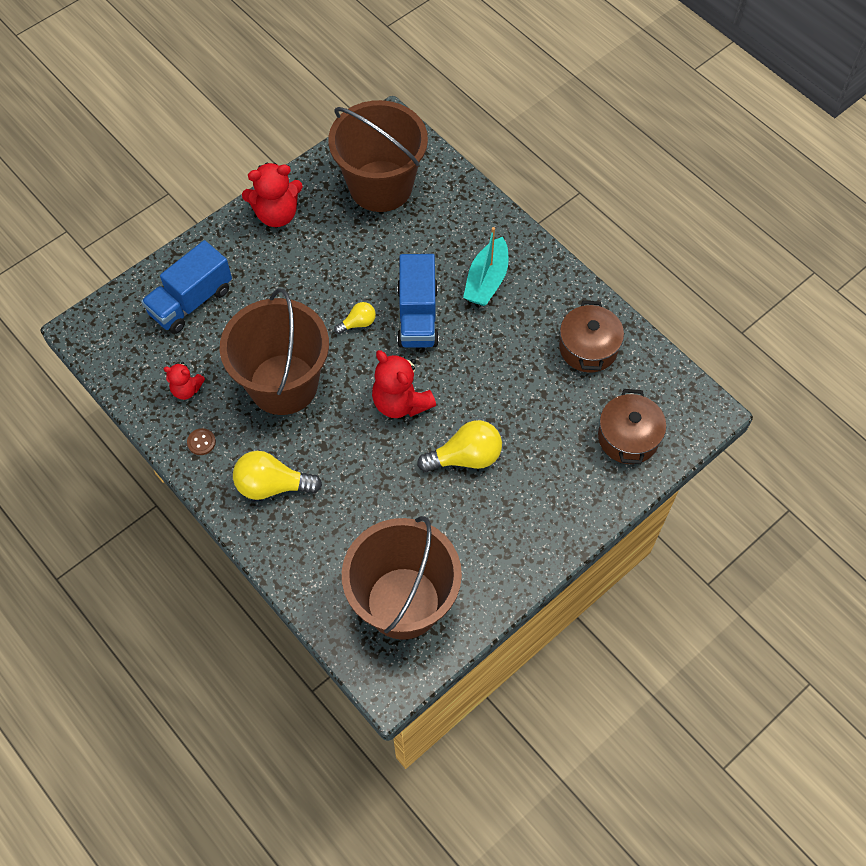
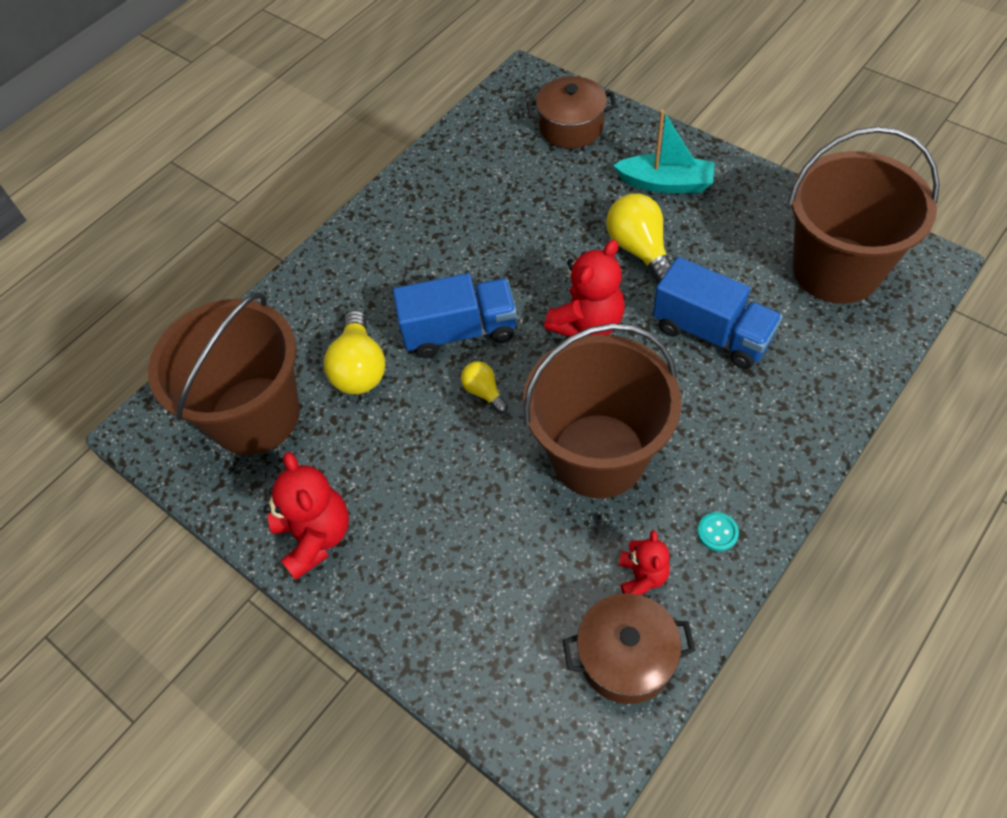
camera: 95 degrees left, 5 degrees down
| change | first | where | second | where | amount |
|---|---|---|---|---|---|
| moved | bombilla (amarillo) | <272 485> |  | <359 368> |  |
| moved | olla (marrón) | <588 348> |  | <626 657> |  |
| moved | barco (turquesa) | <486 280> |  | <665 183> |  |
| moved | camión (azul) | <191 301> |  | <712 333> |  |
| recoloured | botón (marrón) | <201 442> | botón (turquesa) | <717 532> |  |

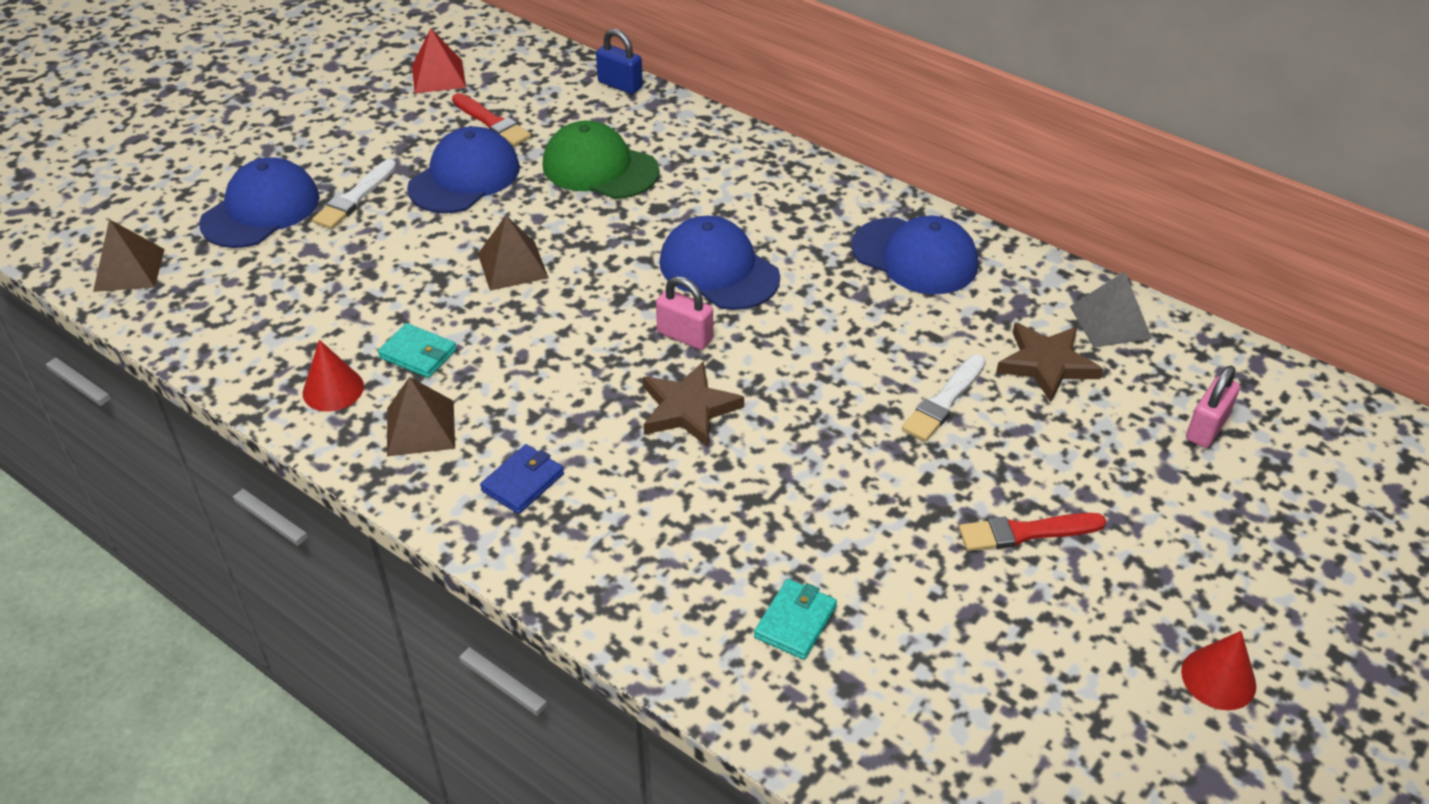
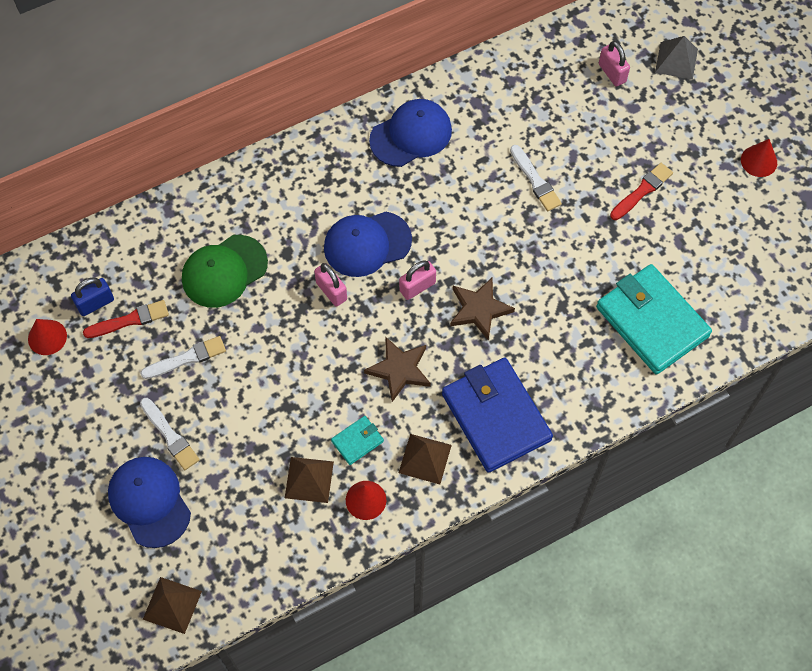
camera: 65 degrees left, 20 degrees up
| change | first | where | second | where | amount |
|---|---|---|---|---|---|
| replaced | pirámide (rojo) | <438 76> | cono (rojo) | <47 337> |  |
| moved | candado (azul) | <620 85> |  | <95 303> |  |
| replaced | gorra (azul) | <464 177> | pincel (blanco) | <186 358> |  |
| moved | pirámide (marrón) | <512 265> |  | <309 479> |  |
| added |  |  | candado (rosa) | <331 291> |  |
| moved | estrella (marrón) | <1047 364> |  | <399 370> |  |
| resized | cartera (azul) | <523 482> |  | <496 417> | x2.30 |
| resized | cartera (turquesa) | <795 622> |  | <652 321> | x2.30 |
| turned | pincel (rojo) | <1026 532> |  | <642 191> | 150 degrees counterclockwise |
| moved | pirámide (gris) | <1110 322> |  | <676 60> |  |

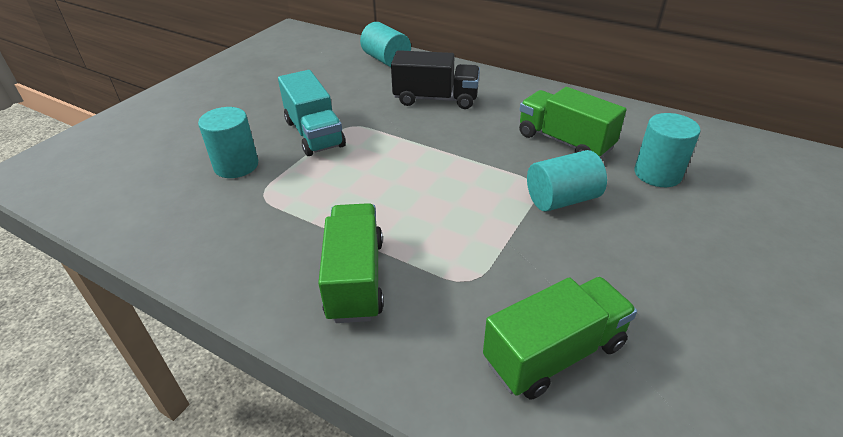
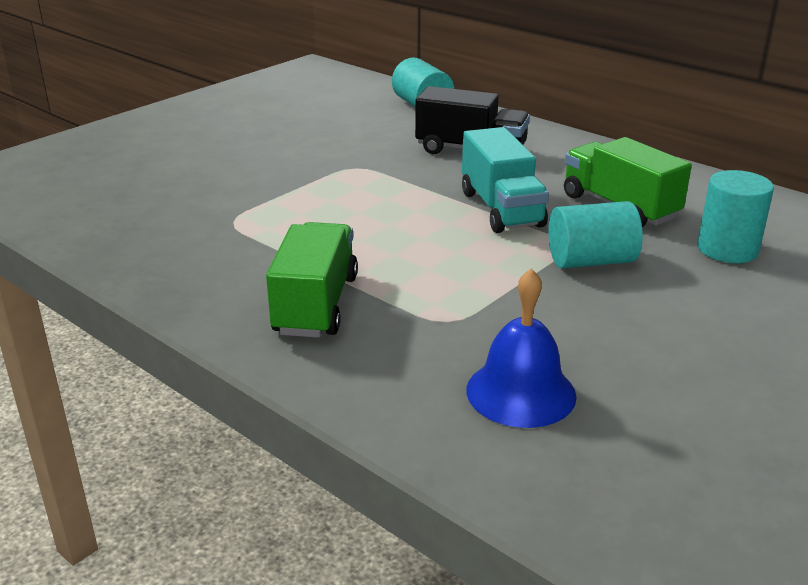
camera: 10 degrees right, 10 degrees down
| change | first | where | second | where | amount |
|---|---|---|---|---|---|
| moved | camión (turquesa) | <314 134> |  | <501 209> |  |
| replaced | camión (verde) | <554 353> | campana (azul) | <521 392> |  |
| removed | cilindro (turquesa) | <236 165> |  |  |  |

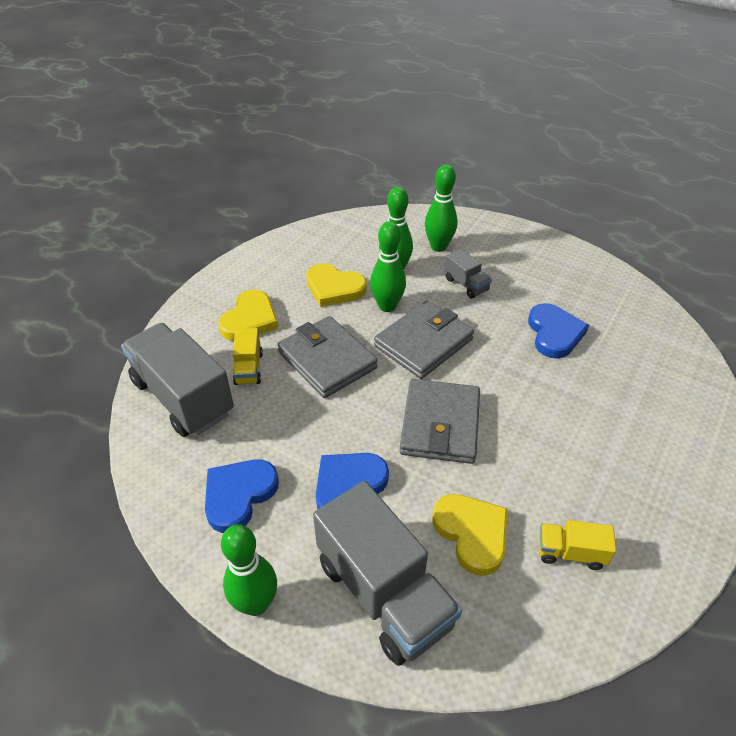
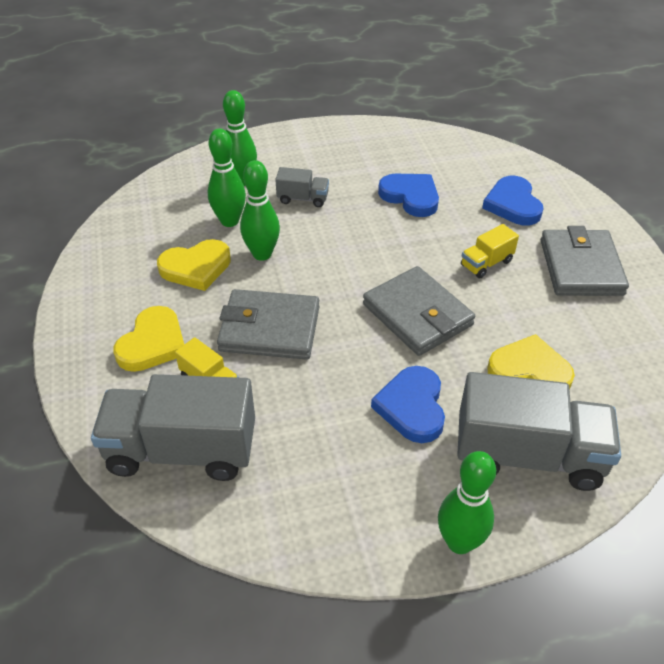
camera: 45 degrees left, 0 degrees up
| change | first | where | second | where | amount |
|---|---|---|---|---|---|
| turned | corazón (amarillo) | <250 319> |  | <153 343> | 45 degrees clockwise |
| moved | camión (amarillo) | <570 552> |  | <486 263> |  |
| moved | corazón (azul) | <239 495> |  | <513 204> |  |
| moved | cartera (gris) | <423 343> |  | <580 267> |  |

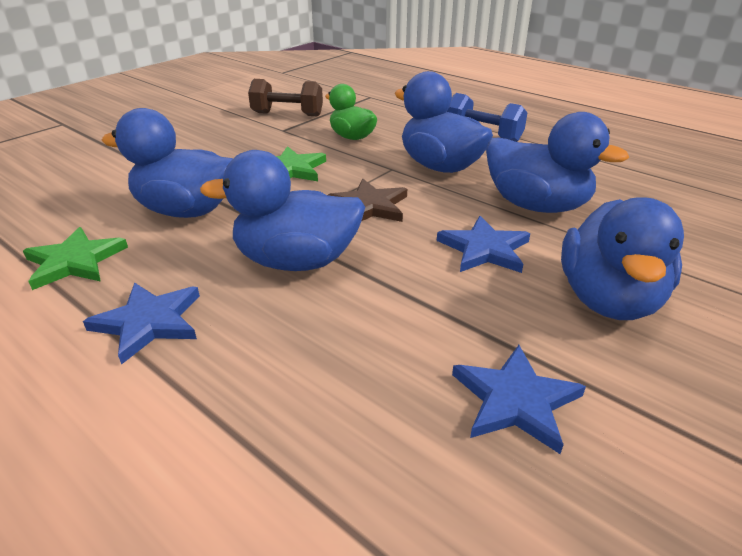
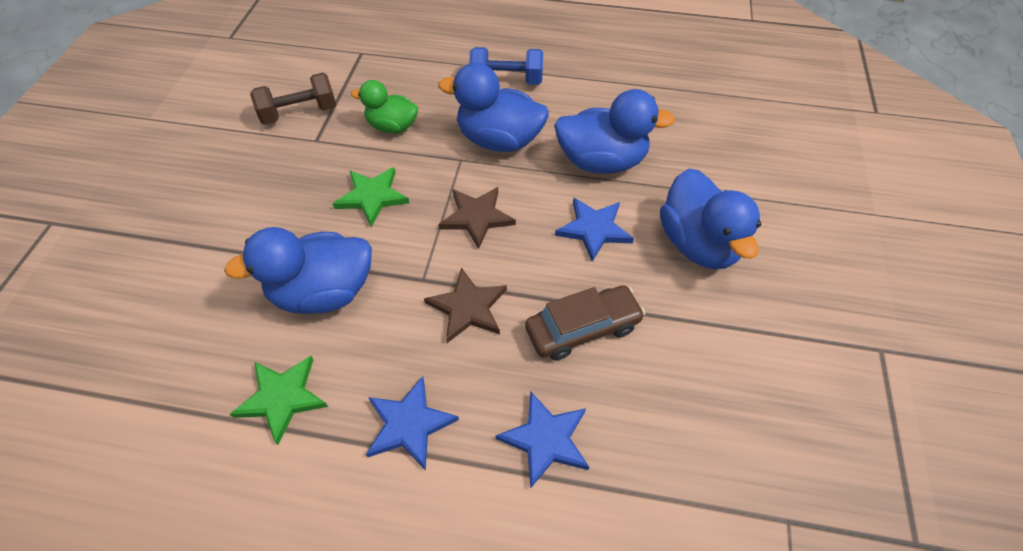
camera: 30 degrees left, 20 degrees up
| change | first | where | second | where | amount |
|---|---|---|---|---|---|
| replaced | pato (azul) | <296 261> | estrella (marrón) | <468 307> |  |
| moved | estrella (azul) | <515 400> |  | <546 439> |  |
| added |  |  | coche (marrón) | <582 329> |  |

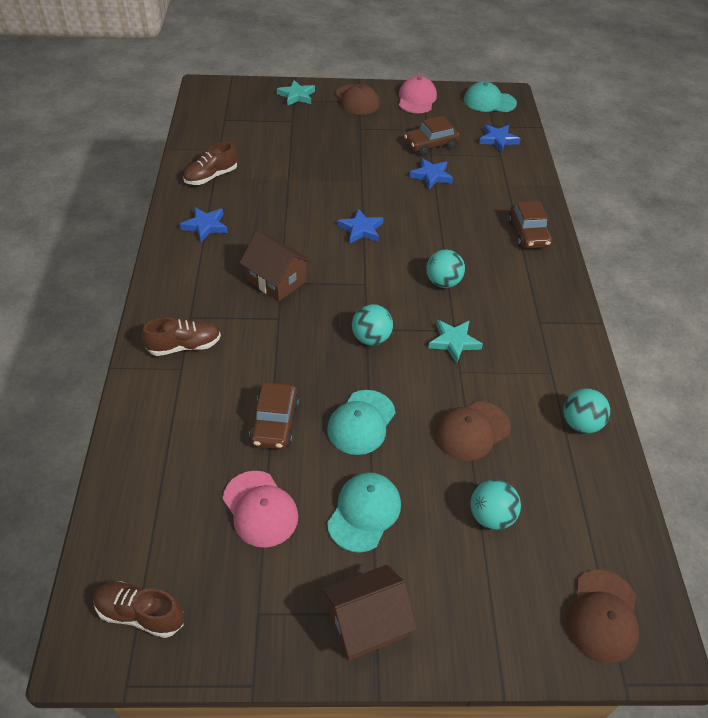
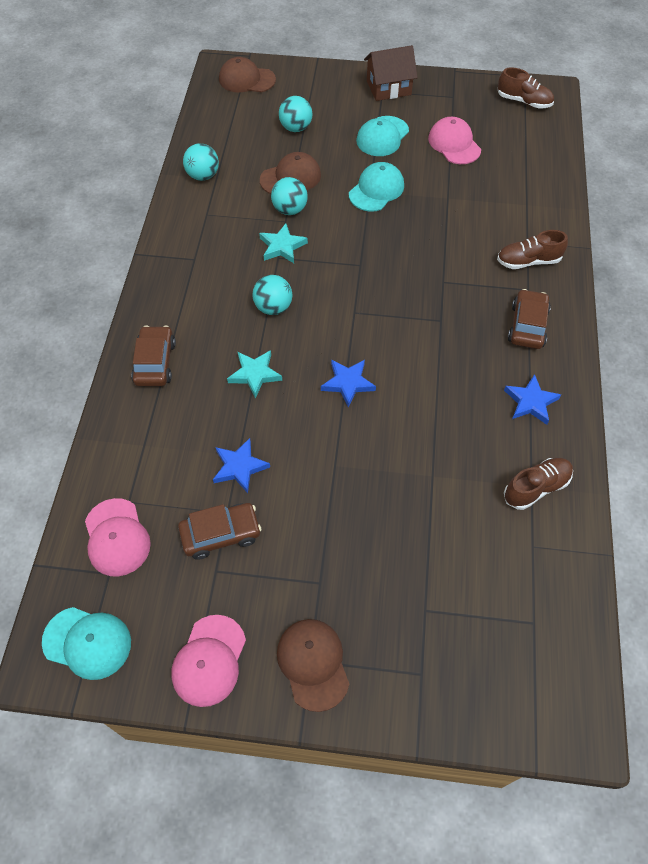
camera: 170 degrees left, 10 degrees up
| change | first | where | second | where | amount |
|---|---|---|---|---|---|
| replaced | estrella (azul) | <498 140> | gorra (rosa) | <117 537> |  |
| turned | gorra (marrón) | <602 616> |  | <246 79> | 105 degrees counterclockwise |
| moved | estrella (turquesa) | <296 96> |  | <255 374> |  |
| moved | pelota (turquesa) | <371 338> |  | <290 210> |  |
| moved | coche (marrón) | <275 422> |  | <527 326> |  |
| removed | casa (marrón) | <276 281> |  |  |  |

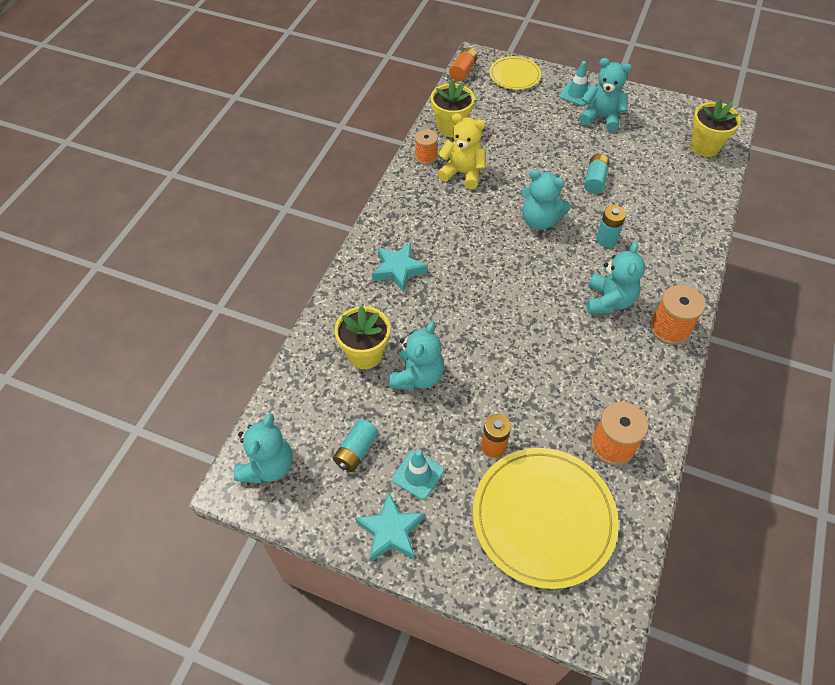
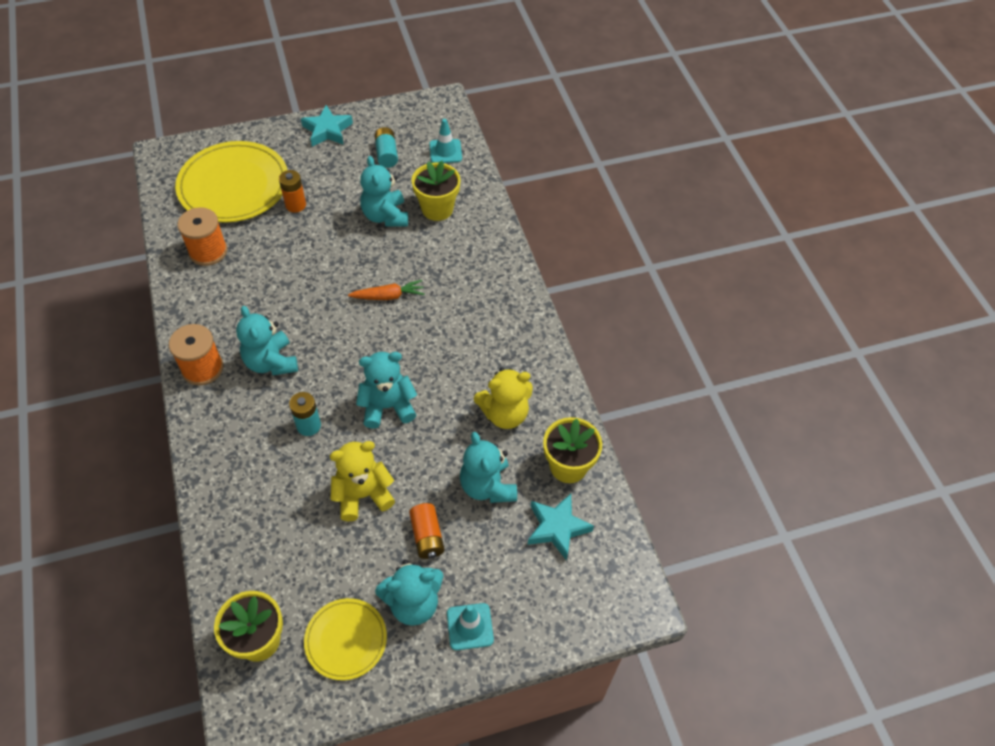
camera: 140 degrees right, 0 degrees up
| change | first | where | second | where | amount |
|---|---|---|---|---|---|
| moved | plato (amarillo) | <514 75> |  | <346 640> |  |
| replaced | pila (turquesa) | <595 180> | osito (amarillo) | <363 495> |  |
| added |  |  | zanahoria (naranja) | <388 296> |  |
| moved | pila (naranja) | <463 71> |  | <427 536> |  |
| moved | cono de tráfico (turquesa) | <418 474> |  | <445 151> |  |
| moved | osito (turquesa) | <268 466> |  | <487 486> |  |
| moved | estrella (turquesa) | <398 269> |  | <557 528> |  |
| removed | carrete (naranja) | <426 157> |  |  |  |

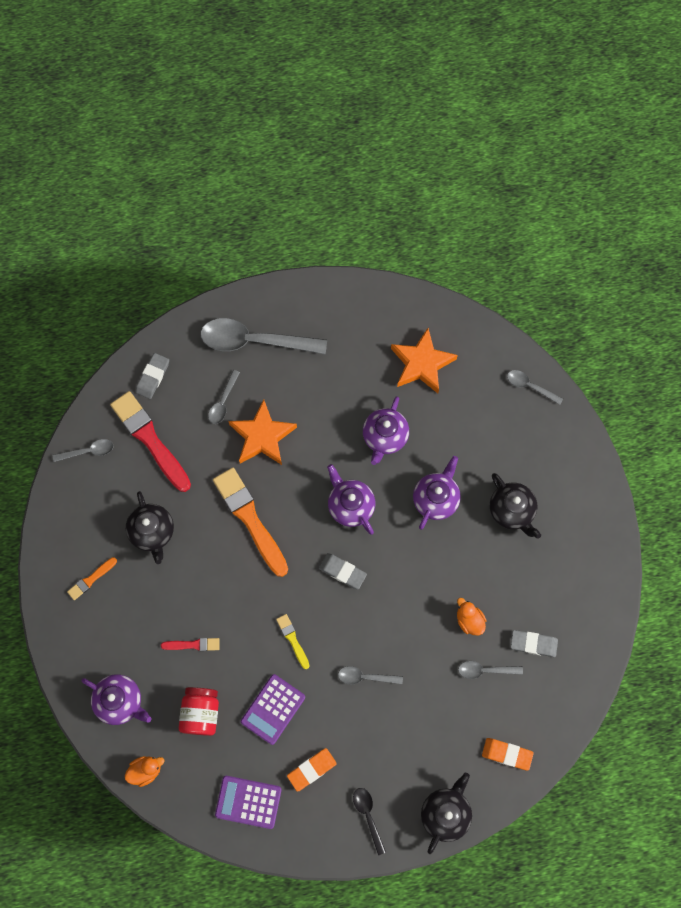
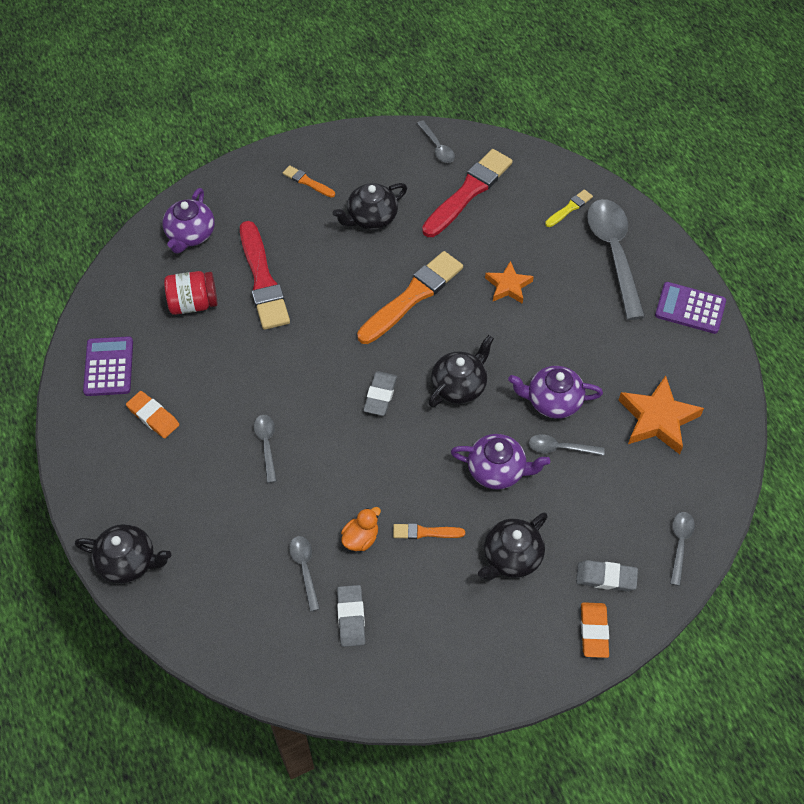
camera: 75 degrees right, 15 degrees down
| change | first | where | second | where | amount |
|---|---|---|---|---|---|
| resized | pincel (rojo) | <193 645> |  | <262 280> | x2.13 |
| added |  |  | pincel (naranja) | <425 532> |  |
| recoloured | tetera (morado) | <350 505> | tetera (negro) | <459 385> |  |
| resized | estrella (naranja) | <262 436> |  | <508 286> | x0.62 |
| moved | cuchara (gris) | <223 402> |  | <560 448> |  |
| moved | pincel (amarillo) | <293 640> |  | <569 208> |  |
| moved | goma de borrar (gris) | <153 377> |  | <606 577> |  |
| moved | goma de borrar (naranja) | <507 754> |  | <594 631> |  |
| moved | calculadora (morado) | <273 709> |  | <690 308> |  |
| removed | pato (naranja) | <146 770> |  |  |  |
| removed | cuchara (negro) | <368 816> |  |  |  |

